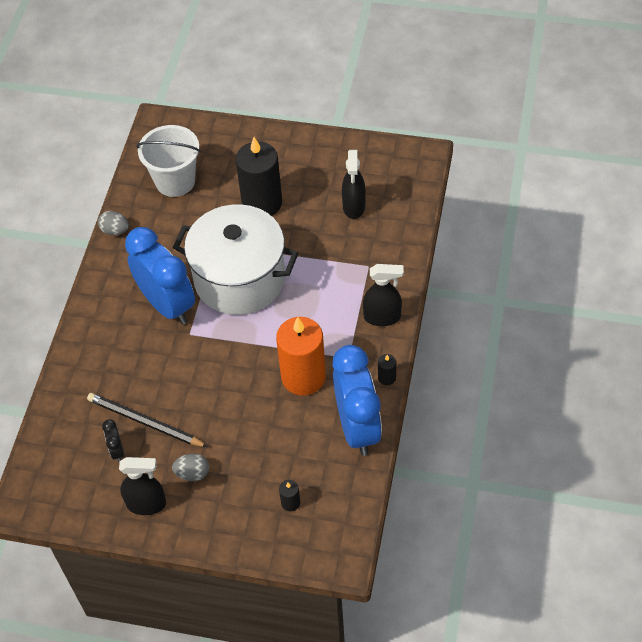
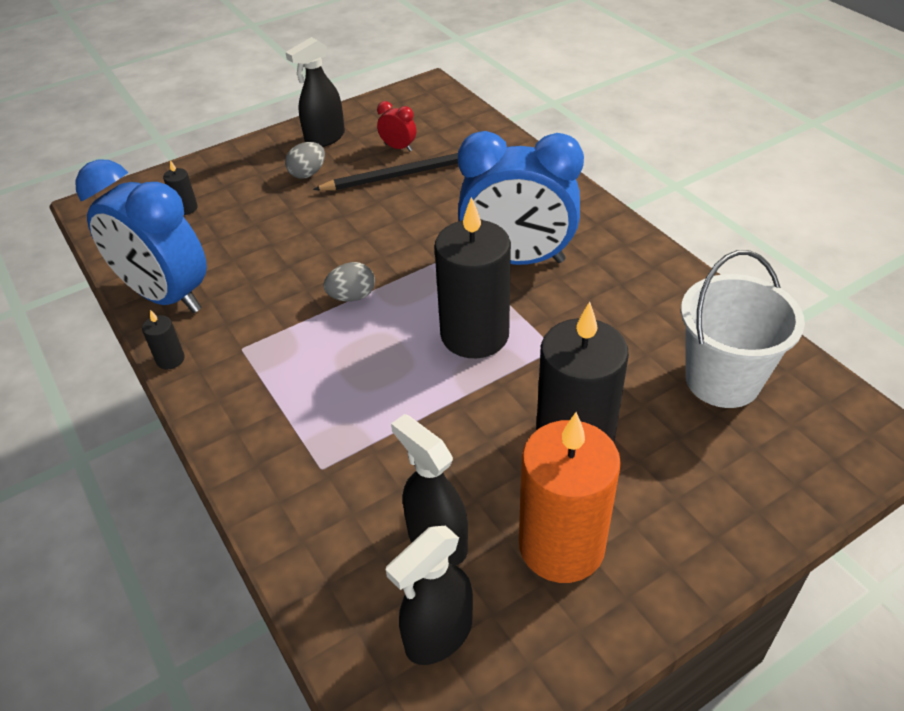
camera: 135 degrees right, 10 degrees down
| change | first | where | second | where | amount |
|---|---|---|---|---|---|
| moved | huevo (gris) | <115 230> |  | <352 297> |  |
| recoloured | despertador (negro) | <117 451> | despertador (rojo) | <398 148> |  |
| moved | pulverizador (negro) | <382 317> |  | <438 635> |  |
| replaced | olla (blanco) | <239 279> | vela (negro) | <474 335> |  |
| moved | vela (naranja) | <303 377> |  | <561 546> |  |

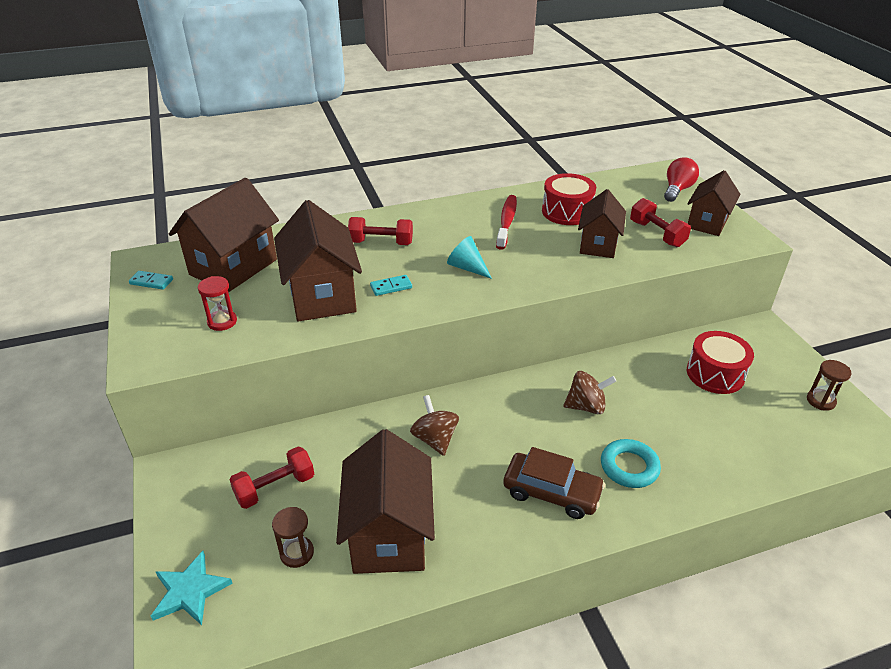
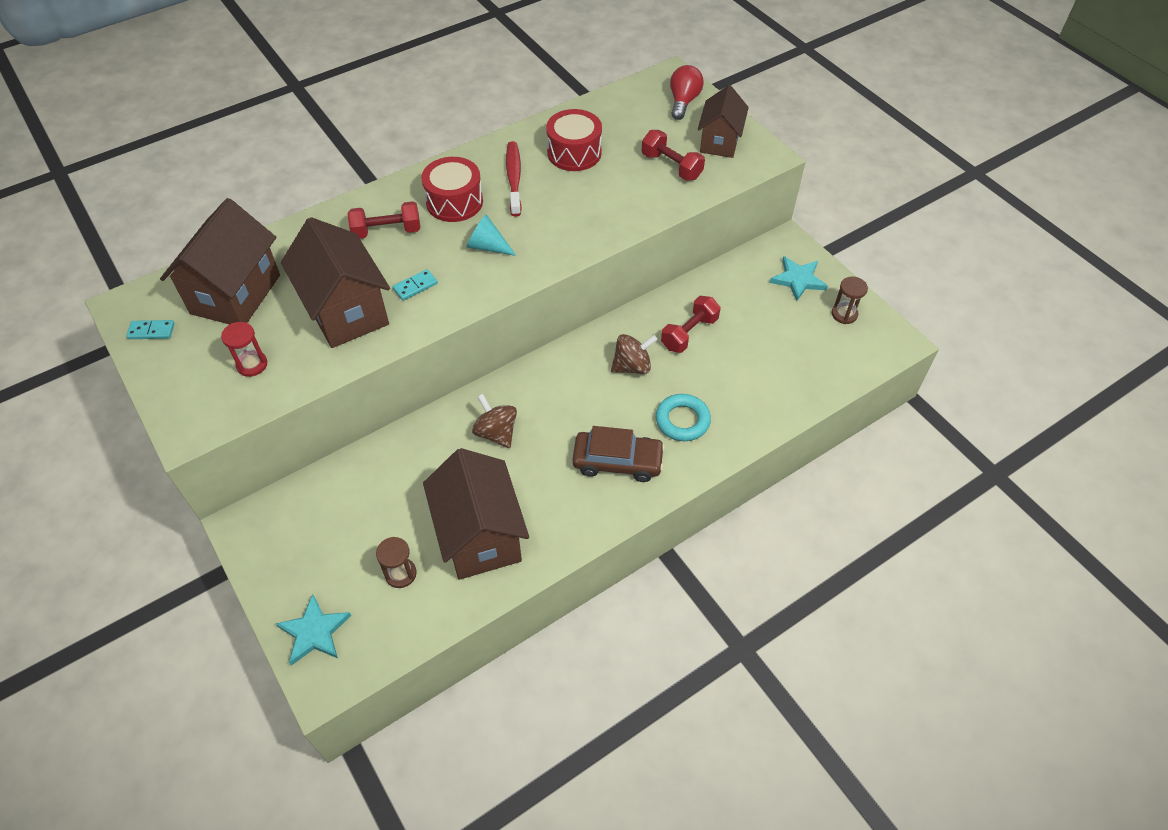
camera: 15 degrees left, 15 degrees up
| change | first | where | second | where | amount |
|---|---|---|---|---|---|
| moved | tambor (rojo) | <715 374> |  | <454 202> |  |
| moved | mancuerna (rojo) | <275 488> |  | <689 333> |  |
| added |  |  | estrella (turquesa) | <798 280> |  |
| removed | casa (marrón) | <598 245> |  |  |  |

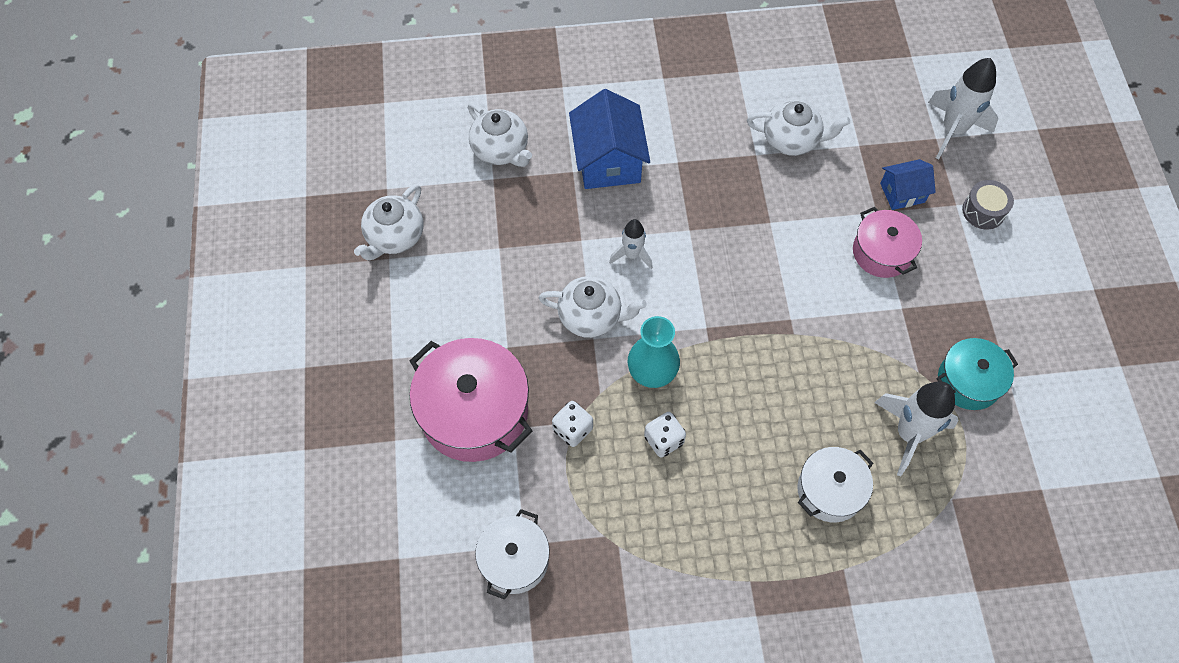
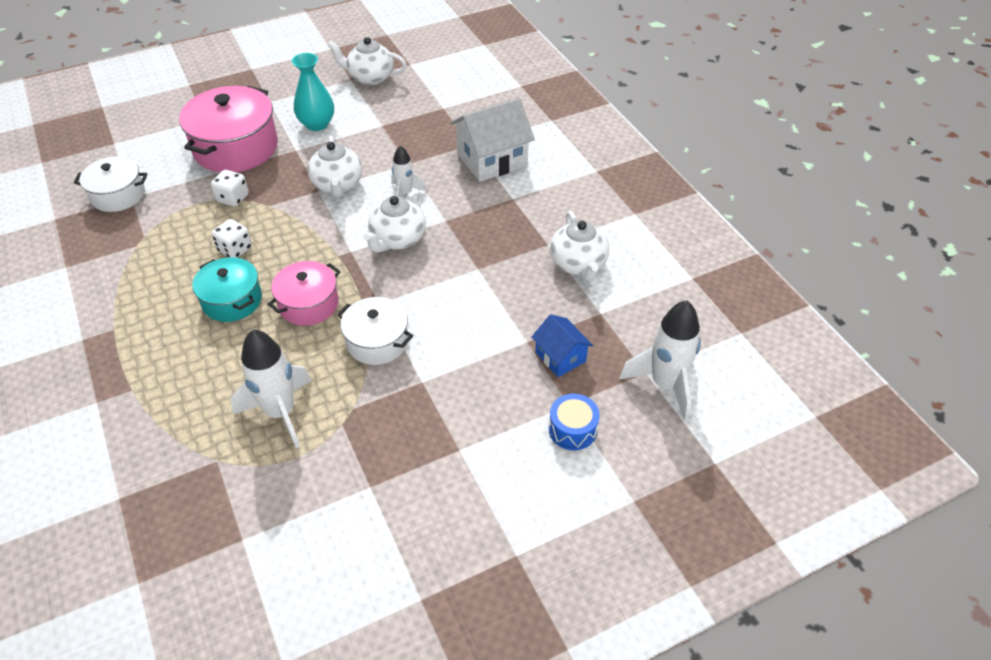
camera: 70 degrees right, 15 degrees down
| change | first | where | second | where | amount |
|---|---|---|---|---|---|
| moved | olla (turquesa) | <968 381> |  | <232 300> |  |
| moved | olla (rosa) | <882 252> |  | <308 304> |  |
| moved | florero (turquesa) | <652 372> |  | <317 124> |  |
| moved | olla (blanco) | <830 490> |  | <377 341> |  |
| moved | tetera (blanco) | <501 150> |  | <397 239> |  |
| recoloured | casa (azul) | <608 160> | casa (blanco) | <492 160> |  |
| recoloured | tambor (gris) | <983 211> | tambor (azul) | <572 429> |  |

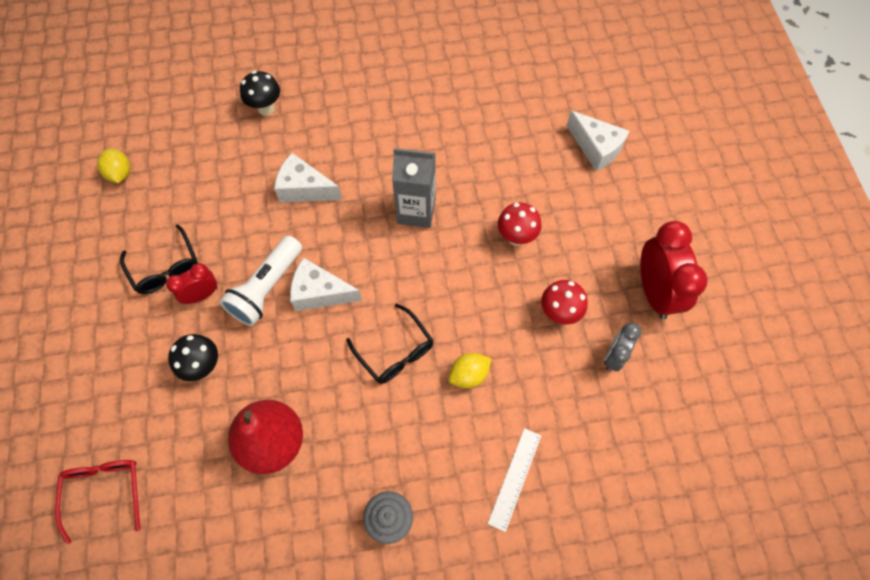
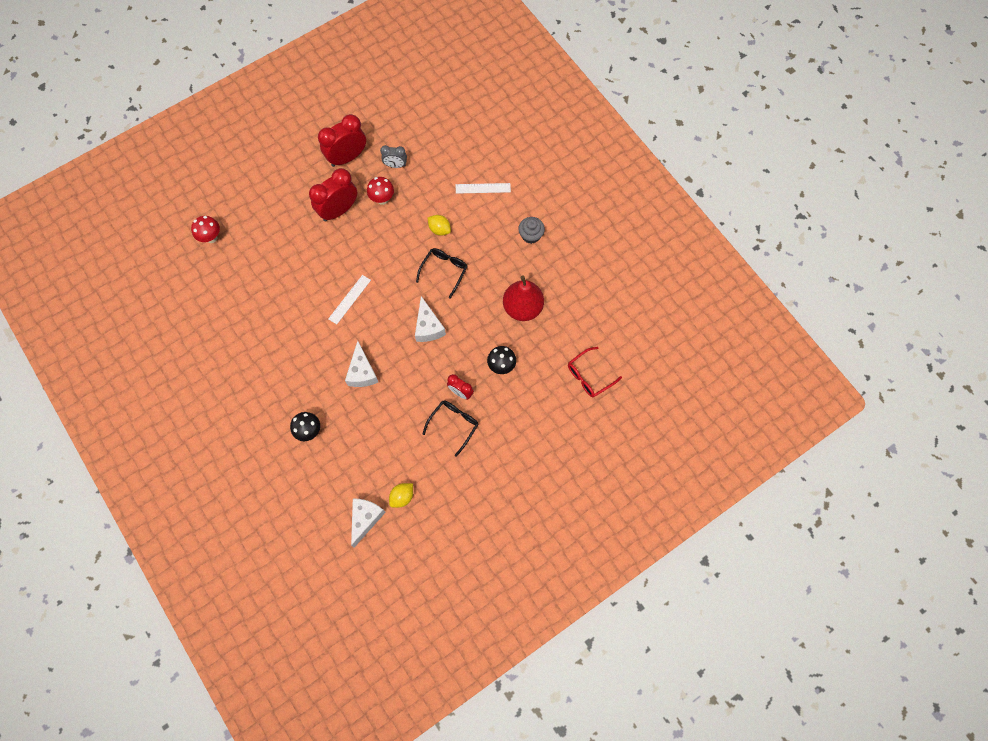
camera: 115 degrees left, 5 degrees up
| change | first | where | second | where | amount |
|---|---|---|---|---|---|
| moved | seta (rojo) | <516 237> |  | <211 237> |  |
| added |  |  | despertador (rojo) | <339 210> |  |
| replaced | cartón de leche (gris) | <416 211> | regla (blanco) | <349 299> |  |
| moved | queso (blanco) | <596 148> |  | <365 519> |  |
| removed | lámpara de mano (blanco) | <266 288> |  |  |  |

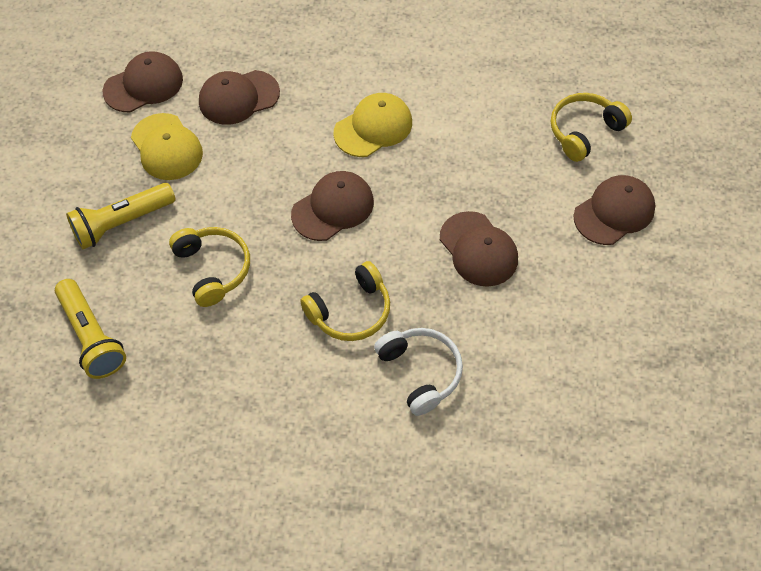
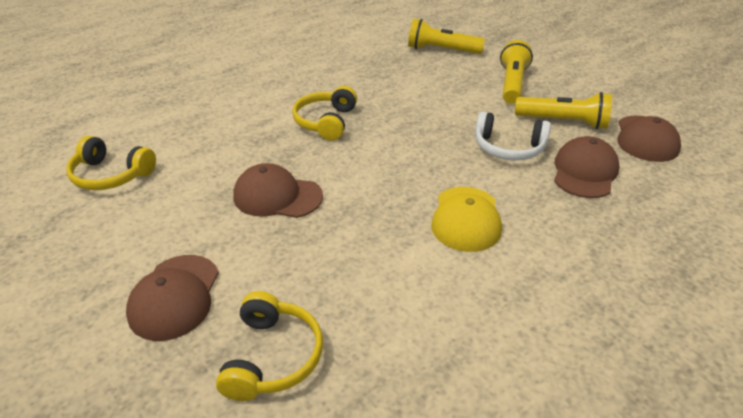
camera: 135 degrees right, 20 degrees down
| change | first | where | second | where | amount |
|---|---|---|---|---|---|
| moved | auriculares (amarillo) | <213 269> |  | <111 175> |  |
| moved | auriculares (blanco) | <420 372> |  | <508 148> |  |
| replaced | gorra (amarillo) | <167 147> | lámpara de mano (amarillo) | <563 122> |  |
| removed | gorra (marrón) | <333 208> |  |  |  |

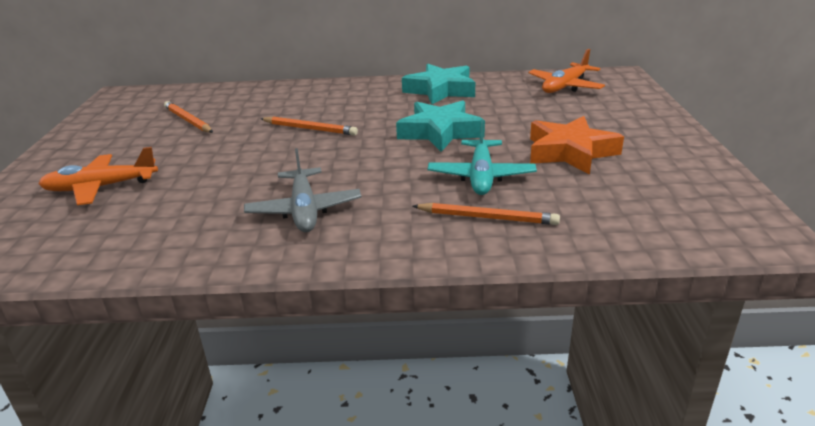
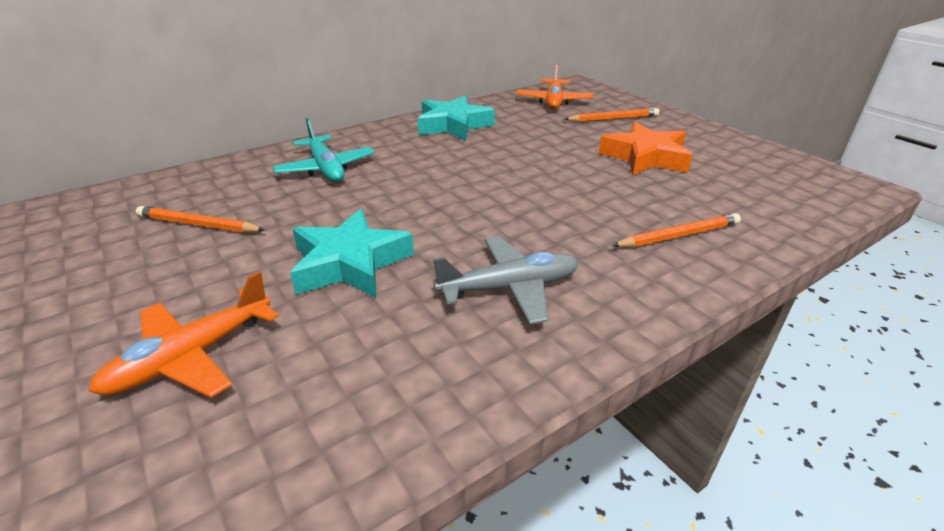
camera: 35 degrees left, 5 degrees up
| change | first | where | second | where | amount |
|---|---|---|---|---|---|
| moved | avión (turquesa) | <481 176> |  | <326 168> |  |
| moved | estrella (turquesa) | <440 132> |  | <350 263> |  |
| turned | avión (gris) | <304 210> |  | <510 288> | 60 degrees counterclockwise |
| moved | lápiz (naranja) | <310 129> |  | <613 119> |  |

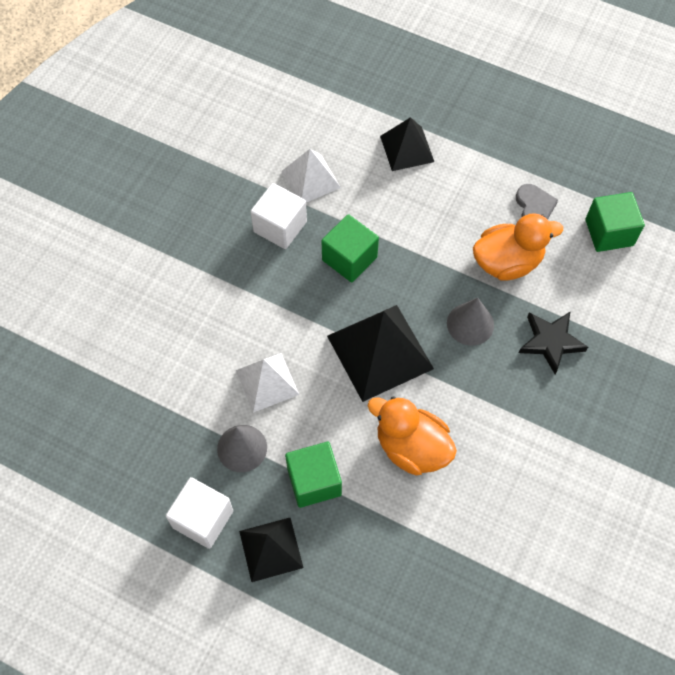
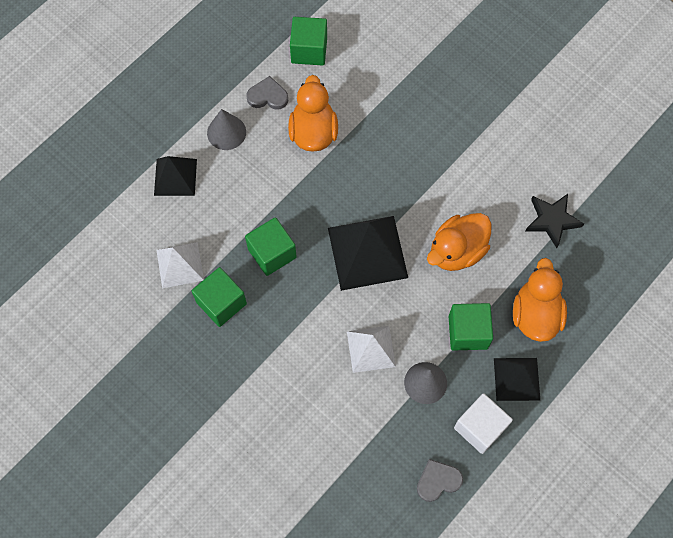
camera: 75 degrees left, 5 degrees up
| change | first | where | second | where | amount |
|---|---|---|---|---|---|
| recoloured | cubo (blanco) | <280 227> | cubo (verde) | <221 303> |  |
| moved | cono (gris) | <470 324> |  | <226 132> |  |
| added |  |  | corazón (gris) | <438 481> |  |
| added |  |  | pato (naranja) | <535 314> |  |
| moved | estrella (negro) | <551 342> |  | <552 220> |  |

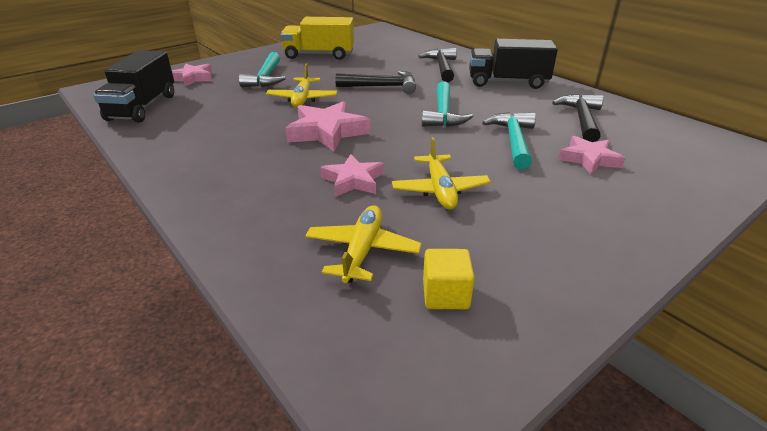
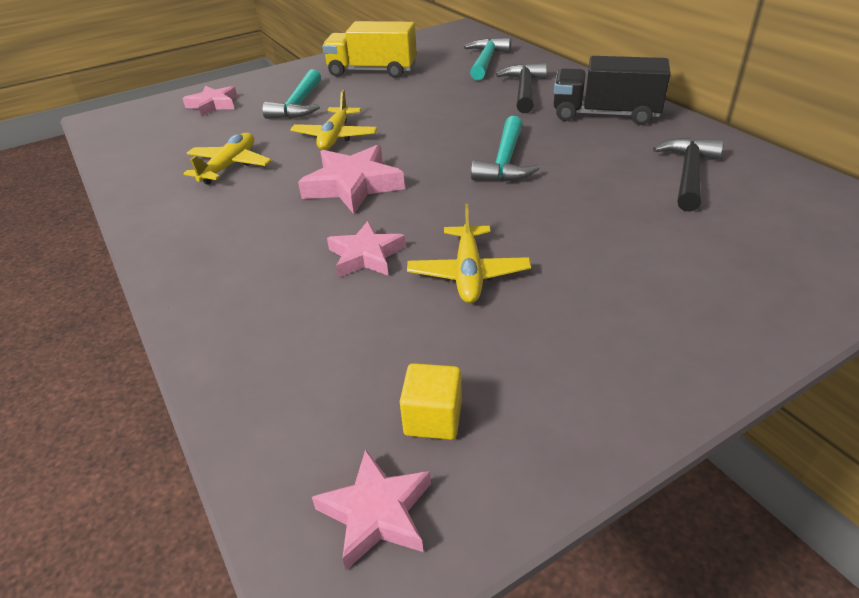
camera: 10 degrees right, 5 degrees up
| change | first | where | second | where | amount |
|---|---|---|---|---|---|
| moved | avión (amarillo) | <362 251> |  | <229 166> |  |
| moved | estrella (rosa) | <589 159> |  | <376 513> |  |
| moved | martillo (turquesa) | <513 140> |  | <486 61> |  |
| removed | camión (negro) | <143 107> |  |  |  |
| removed | martillo (negro) | <382 87> |  |  |  |

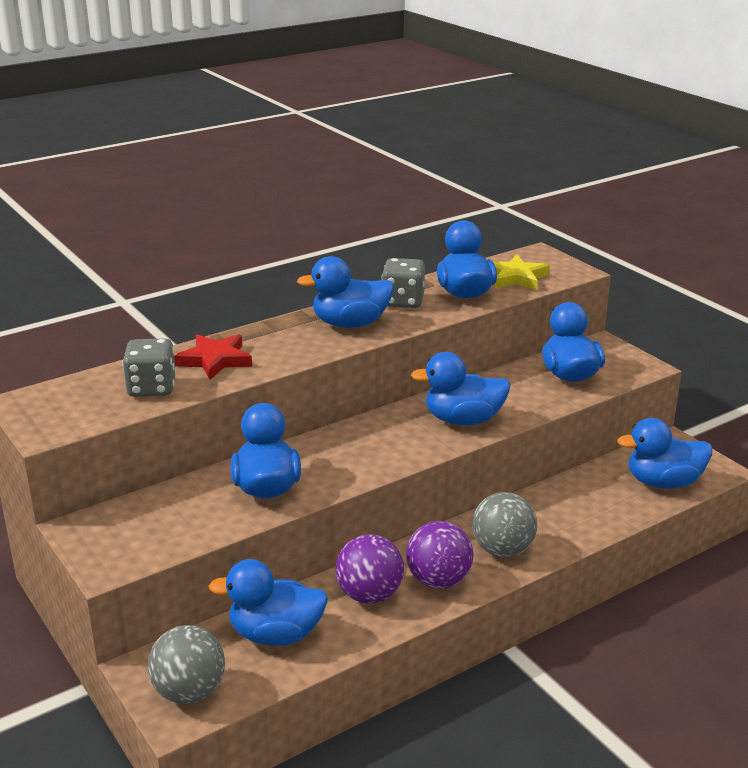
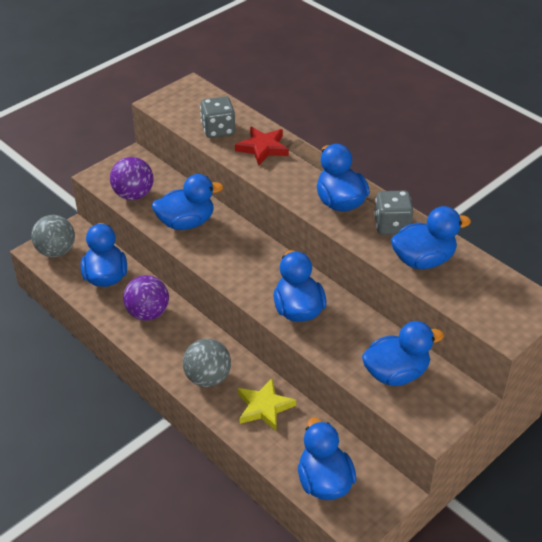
camera: 80 degrees right, 15 degrees up
| change | first | where | second | where | amount |
|---|---|---|---|---|---|
| moved | pelota (morado) | <438 581> |  | <133 195> |  |
| moved | estrella (amarillo) | <516 277> |  | <264 407> |  |

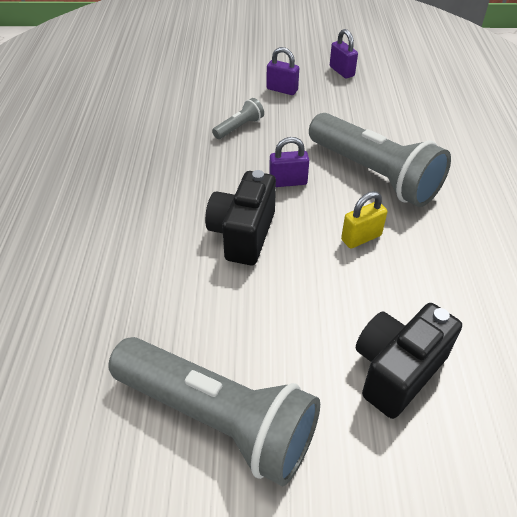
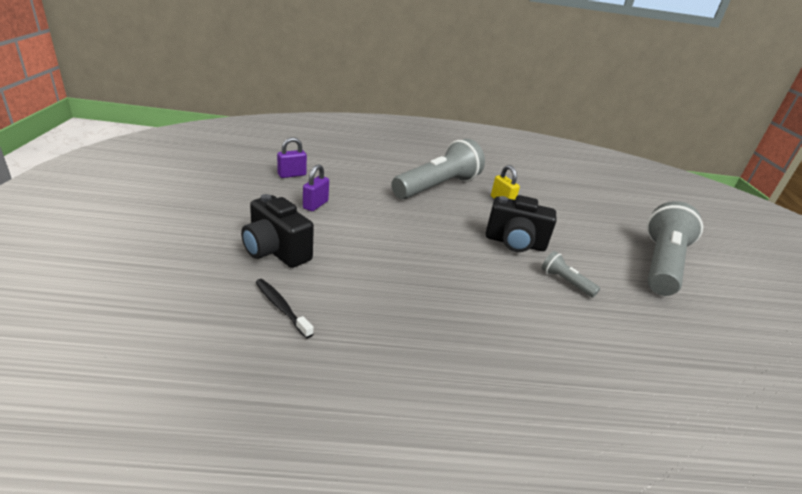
camera: 95 degrees left, 15 degrees down
| change | first | where | second | where | amount |
|---|---|---|---|---|---|
| moved | cámara (negro) | <397 371> |  | <276 251> |  |
| added |  |  | cepillo de dientes (negro) | <281 307> |  |
| moved | lámpara de mano (gris) | <239 127> |  | <565 282> |  |
| removed | candado (morado) | <288 182> |  |  |  |

